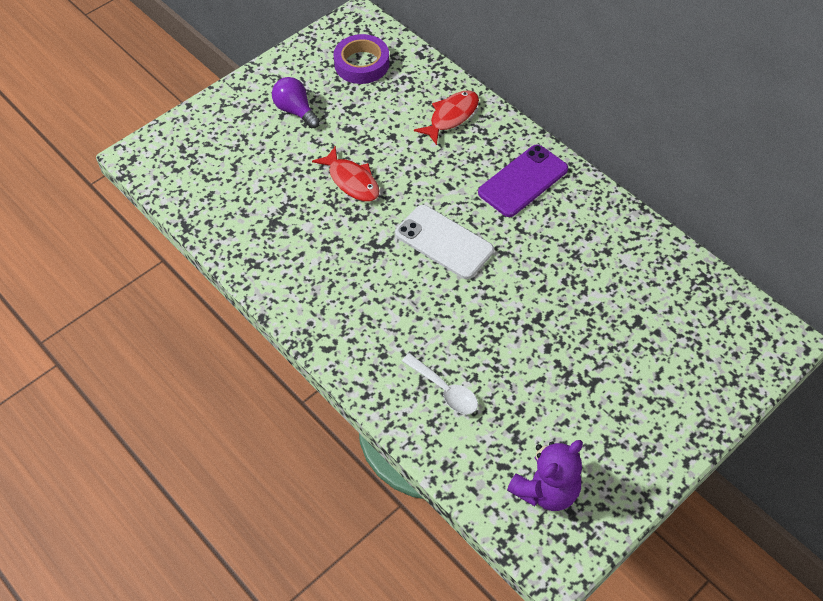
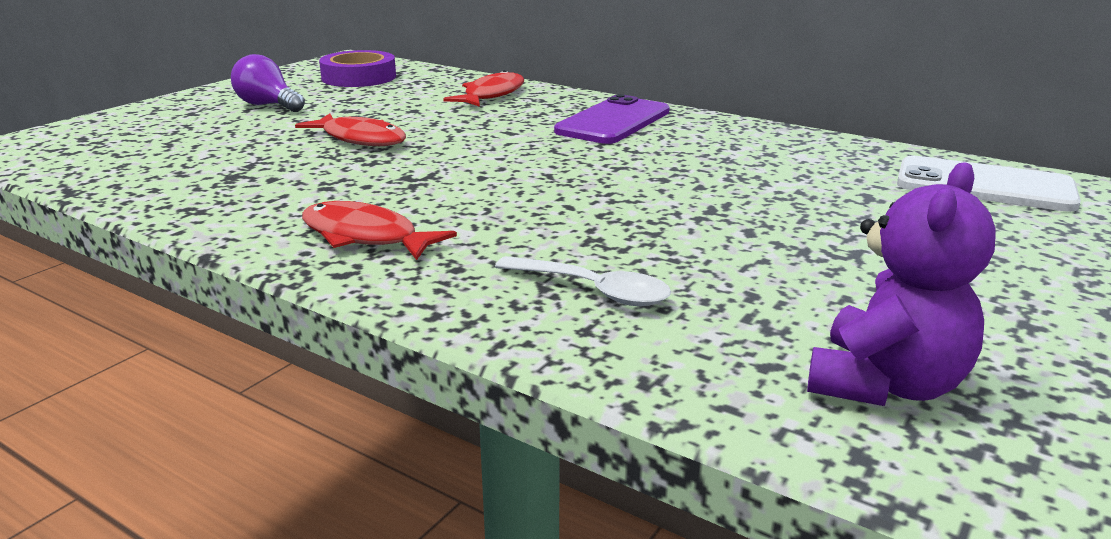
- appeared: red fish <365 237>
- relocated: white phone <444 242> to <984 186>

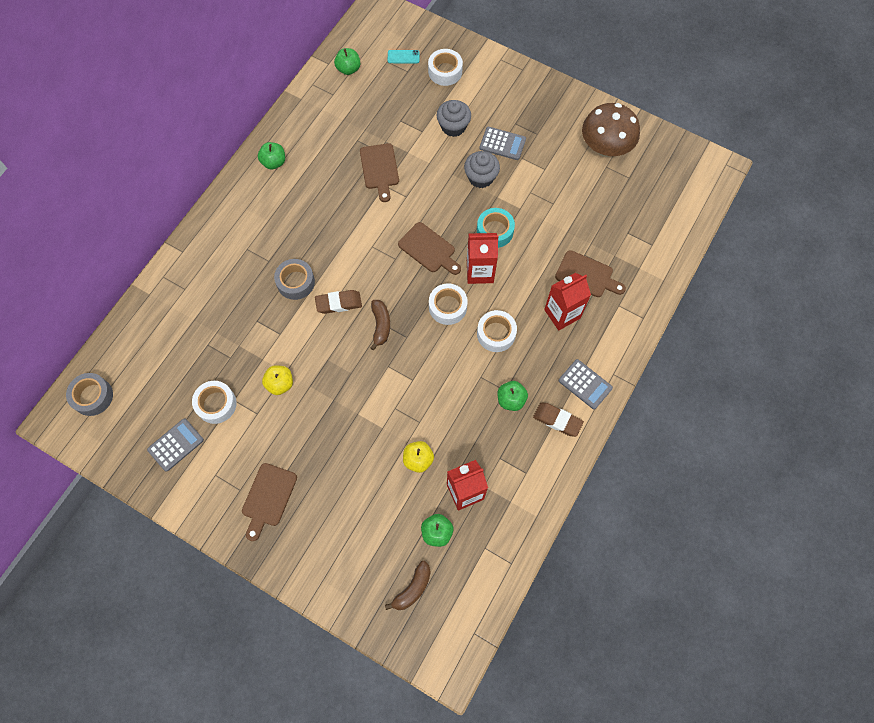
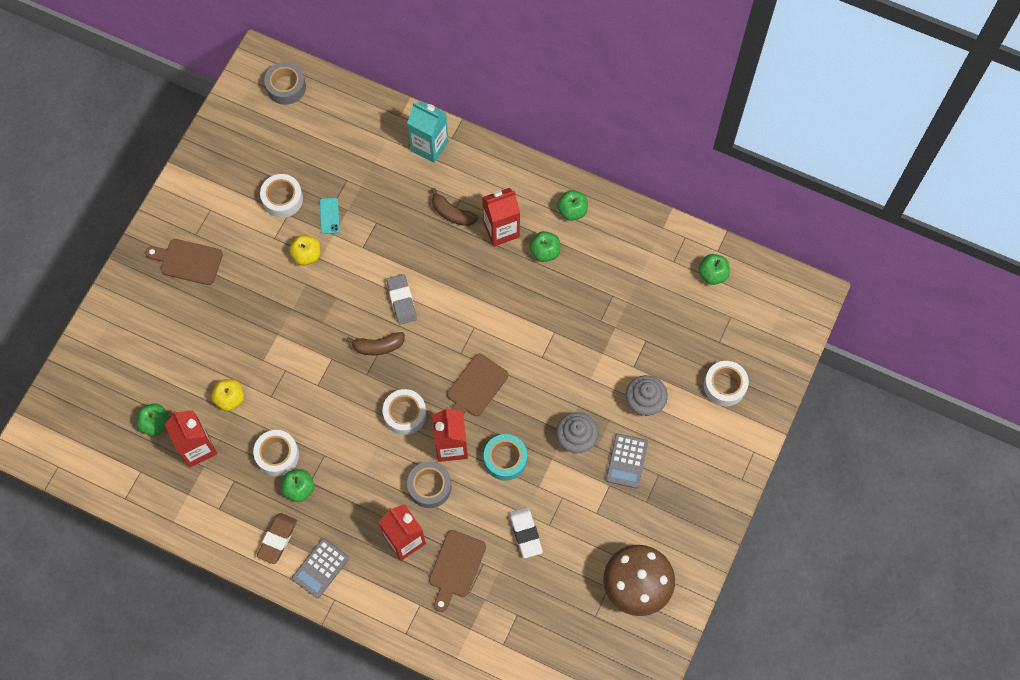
- missing: grey calculator <176 445>
- missing: brown cutting board <379 169>
- appeared: turquoise carton <429 146>
- appeared: red carton <501 230>
- appeared: white eraser <525 533>
- appeared: green apple <545 252>
- relocated: grey tape <295 282> to <429 487>
- relocated: brown banana <412 588> to <452 213>
- relocated: turquoise phone <403 57> to <329 216>
- relocated: white tape <496 334> to <277 455>
- colour: brown eraser <339 303> to grey eraser <401 301>

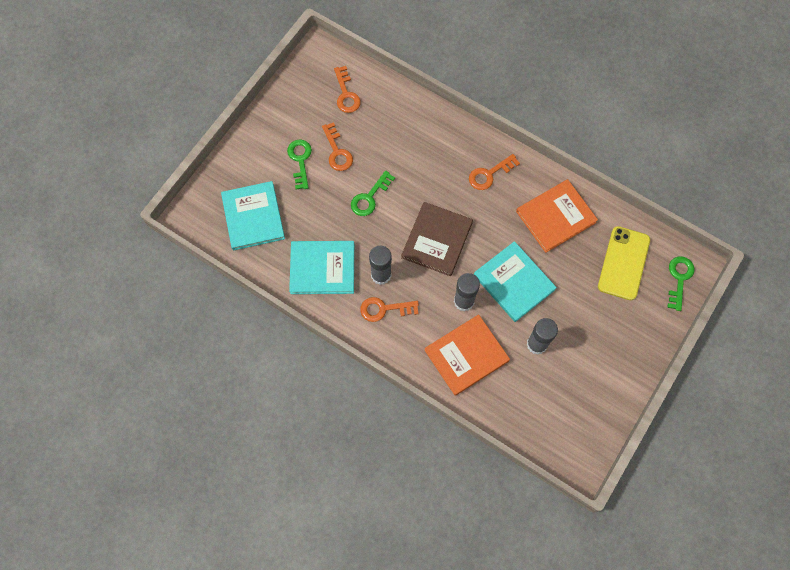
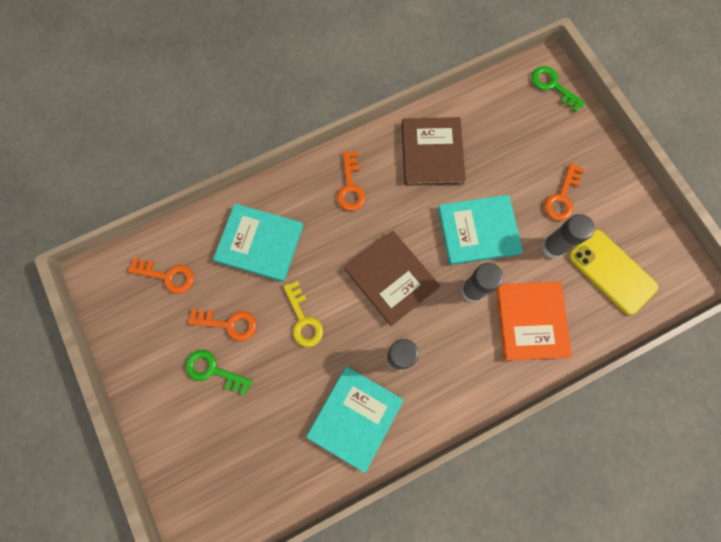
- relocated: turquoise book <253 217> to <260 243>
- relocated: orange key <384 309> to <562 197>
- relocated: yellow phone <623 263> to <611 271>
- colour: green key <370 197> to yellow key <303 319>
- colour: orange book <555 217> to brown book <432 153>

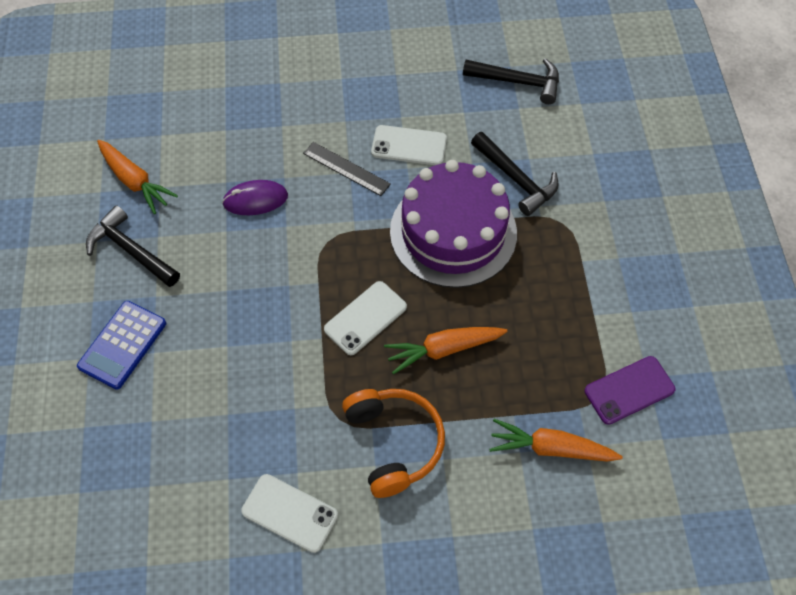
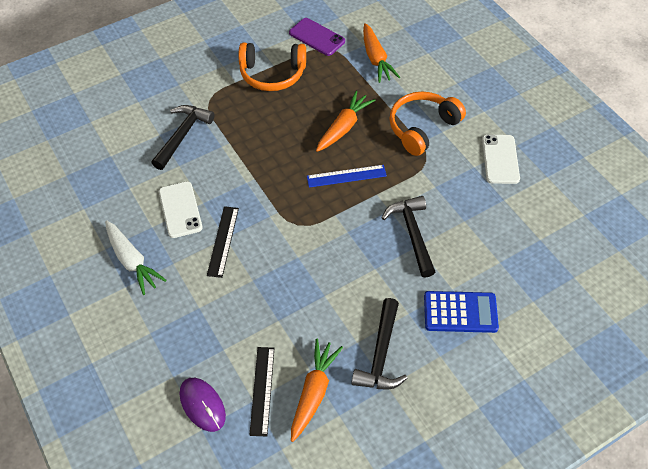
- missing: purple cake <453 232>
- appeared: white carrot <132 261>
- appeared: orange headphones <272 74>
- appeared: black ruler <262 390>
- relocated: purple mouse <255 200> to <202 405>
- relocated: black hammer <518 82> to <412 234>
- exchanged: white phone <365 318> to blue ruler <346 176>
- spun: orange carrot <443 349> = <344 127> 105 degrees counterclockwise

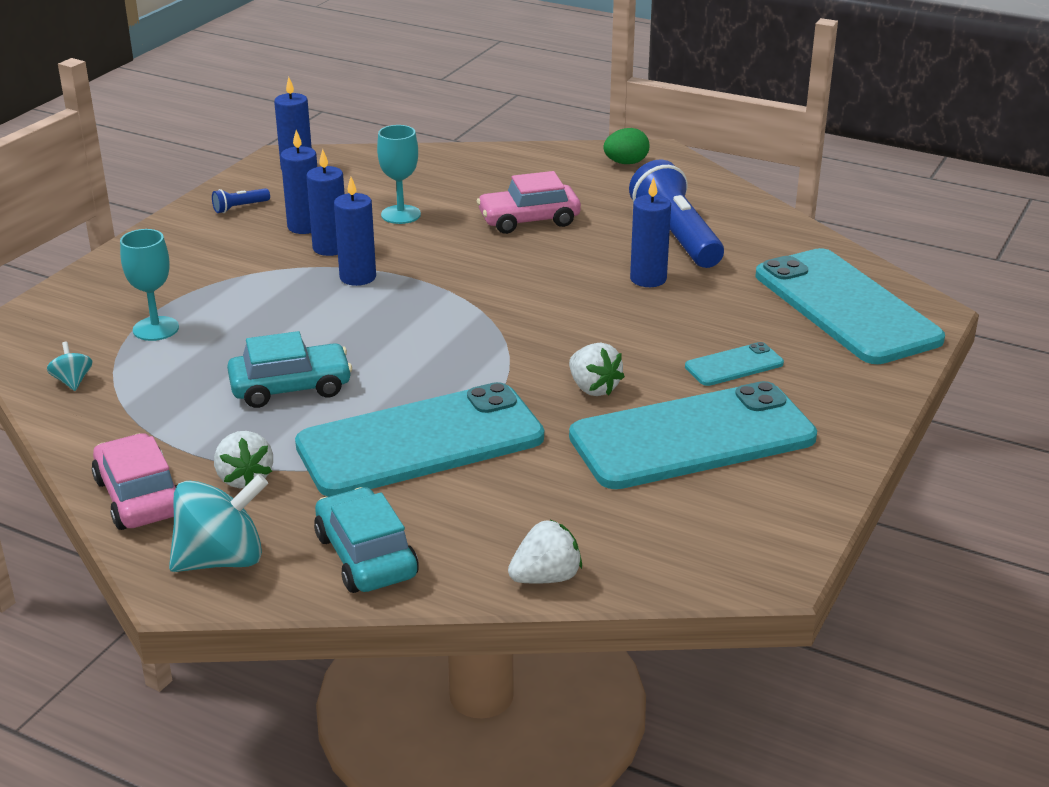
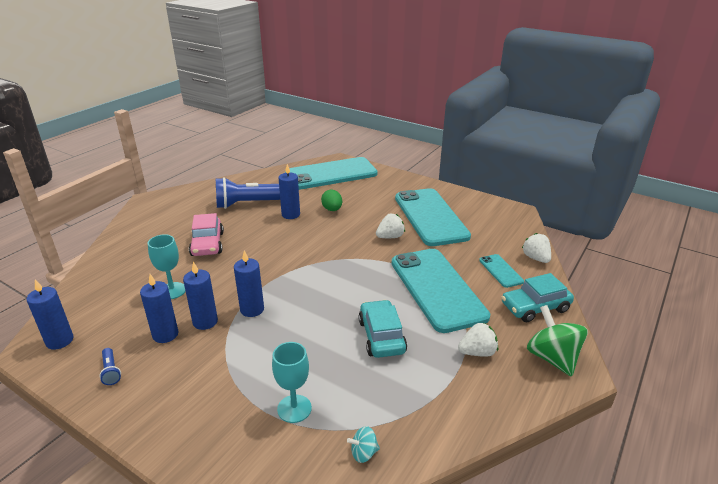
- missing: pink car <139 497>
- relocated: green egg <626 163> to <332 209>
- relocated: turquoise phone <734 365> to <500 271>
- colour: turquoise spinning top <222 559> to green spinning top <552 358>

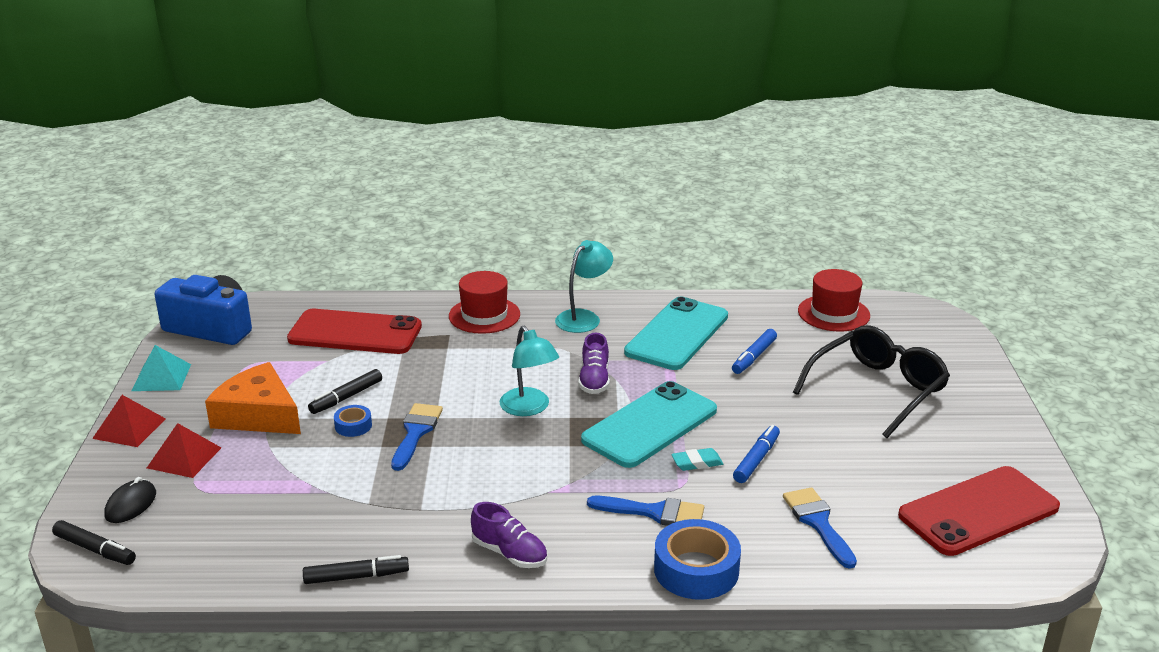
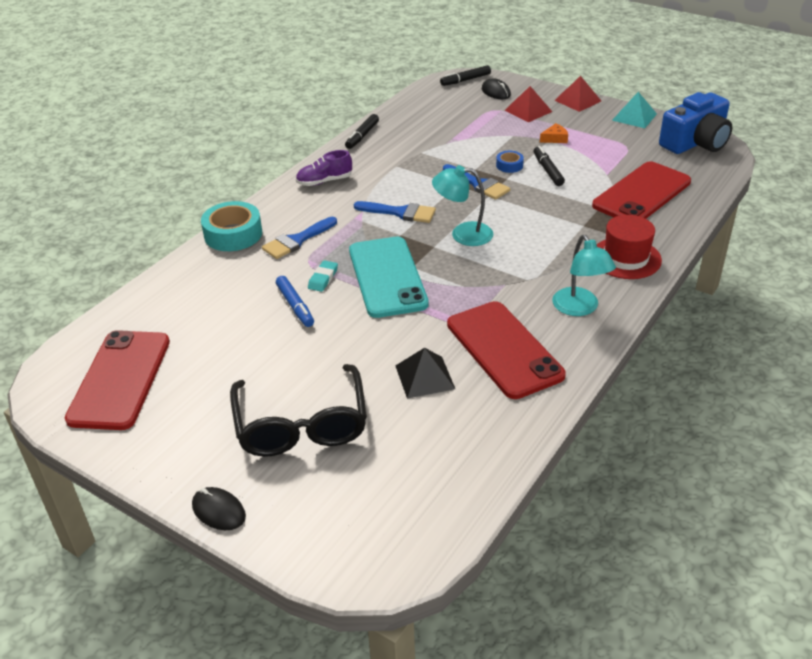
- missing: purple shoe <594 380>
- missing: red hat <833 313>
- appeared: black mouse <218 511>
- relocated: blue brush <818 523> to <400 212>
- exchanged: blue marker <753 357> to black pyramid <424 377>
- colour: turquoise phone <677 334> to red phone <504 349>
- colour: blue tape <696 570> to turquoise tape <233 234>
- size: orange cheese <258 415> = <555 138> x0.42

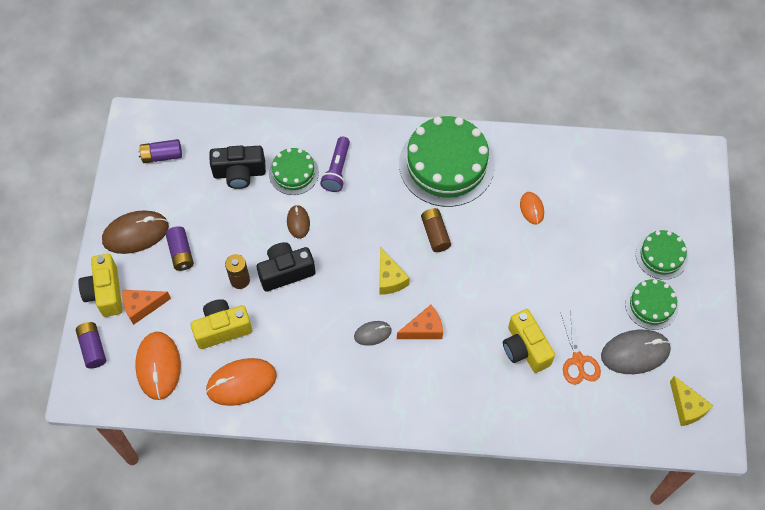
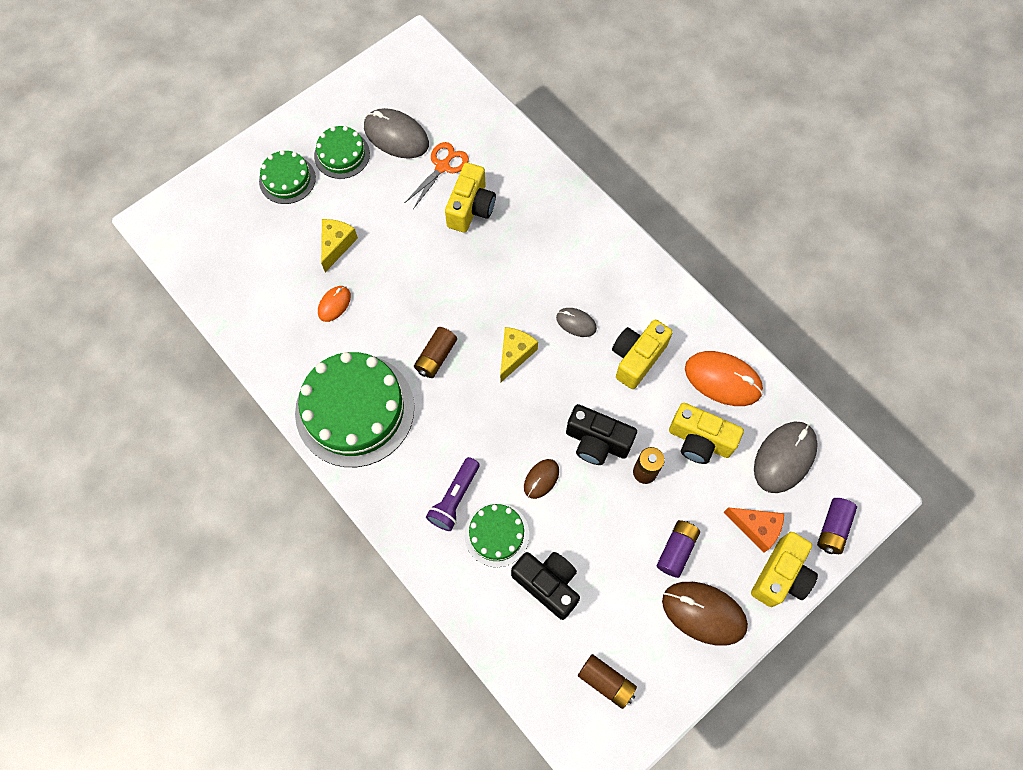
- missing: orange cheese <424 329>
- appeared: yellow camera <637 358>
- relocated: yellow cheese <686 407> to <336 245>
- colour: orange mouse <158 366> to grey mouse <784 457>
- colour: purple battery <162 156> to brown battery <606 682>
- spun: purple flashlight <337 170> = <454 498> 150 degrees clockwise

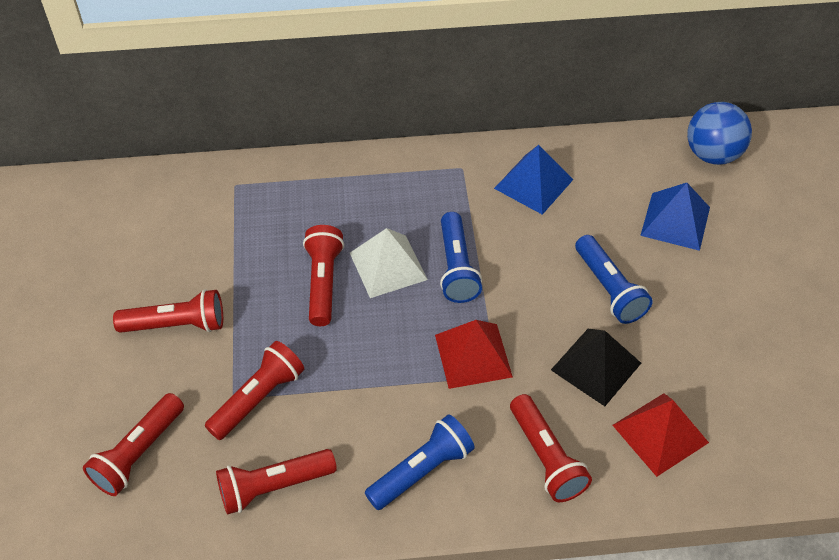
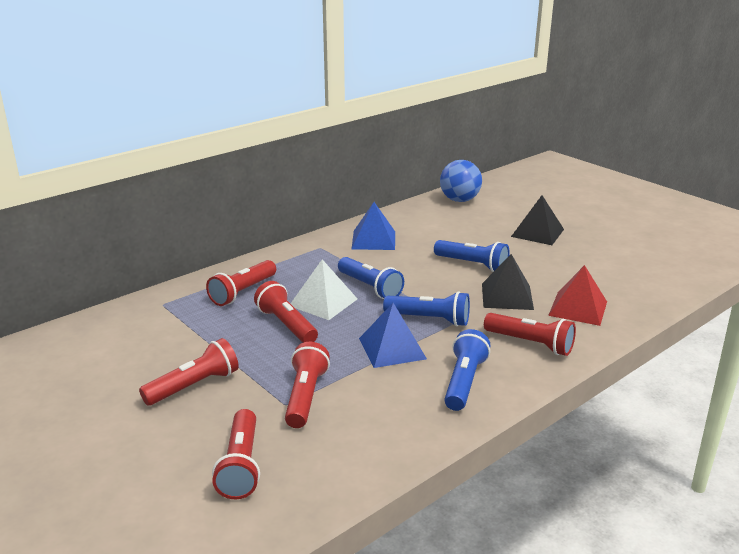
- appeared: black pyramid <537 233>
- relocated: red flashlight <274 487> to <243 292>
- relocated: blue pyramid <675 221> to <392 348>
- exchanged: red pyramid <473 356> to blue flashlight <429 319>

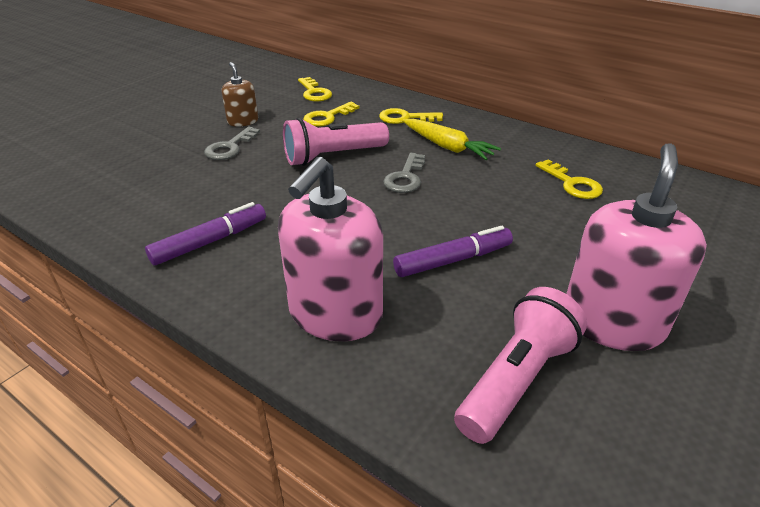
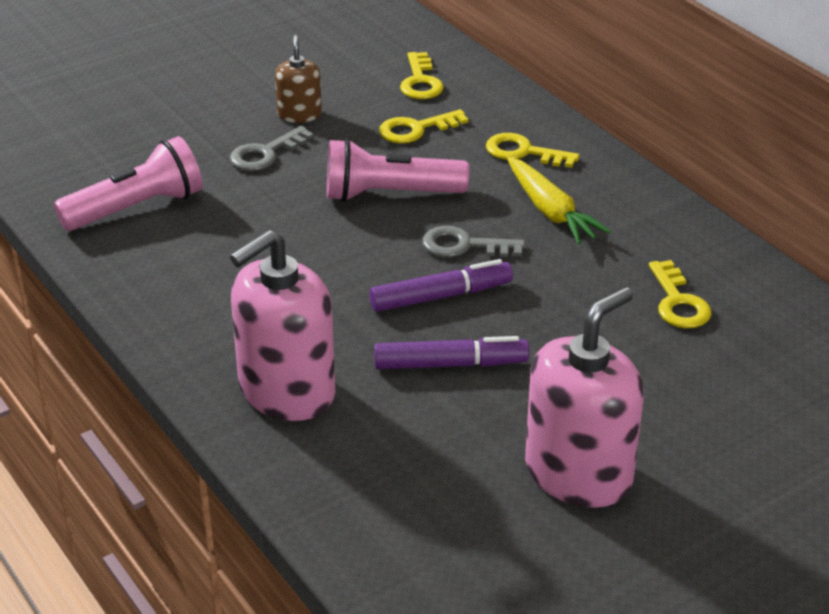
- relocated: purple marker <210 241> to <441 296>
- relocated: pink flashlight <516 380> to <136 208>
- spun: grey key <405 177> = <464 246> 60 degrees clockwise

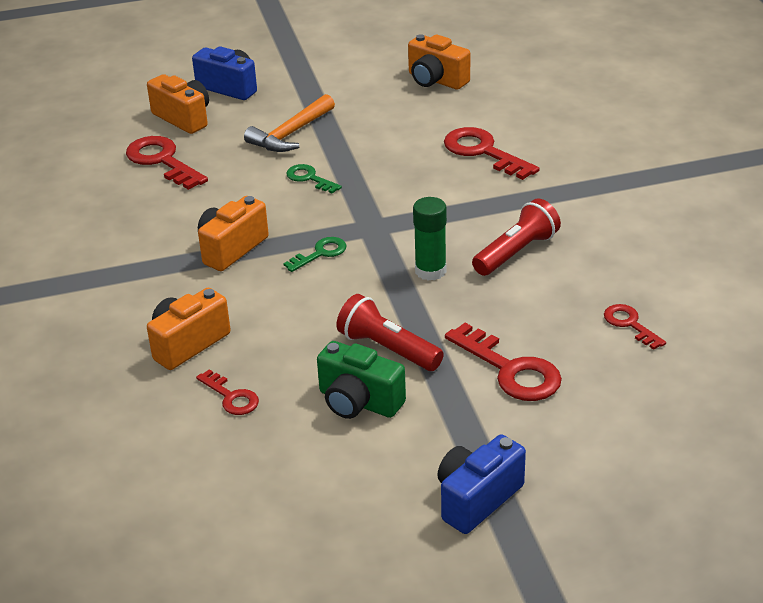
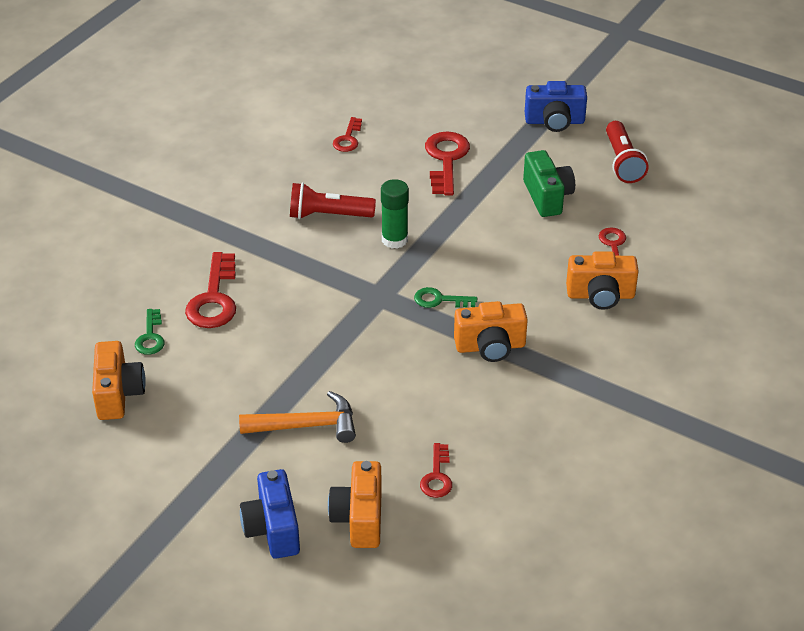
- relocated: green key <309 178> to <150 337>
- relocated: red flashlight <387 349> to <622 162>
- size: red key <162 161> = <437 476> x0.57

